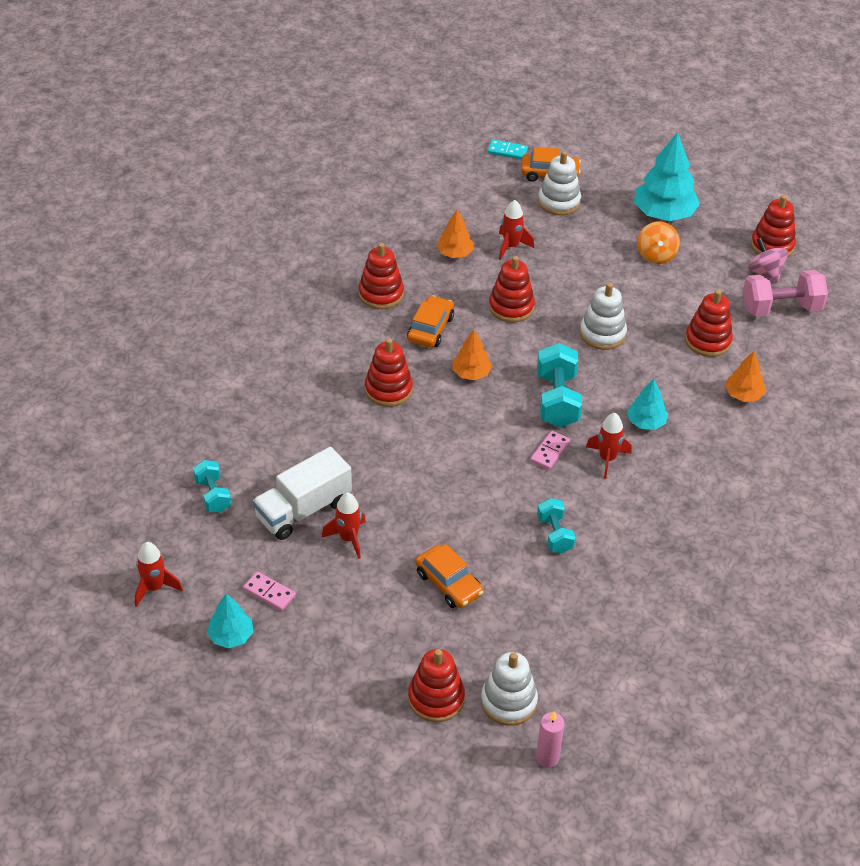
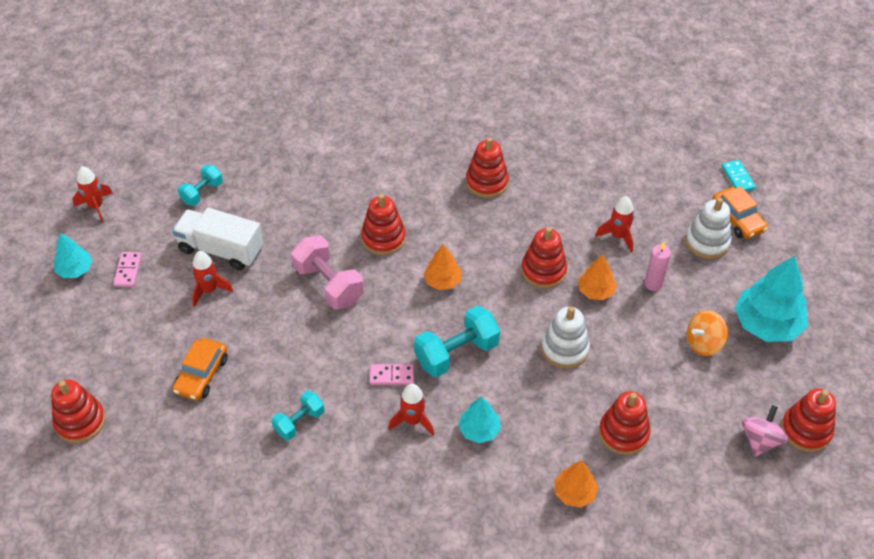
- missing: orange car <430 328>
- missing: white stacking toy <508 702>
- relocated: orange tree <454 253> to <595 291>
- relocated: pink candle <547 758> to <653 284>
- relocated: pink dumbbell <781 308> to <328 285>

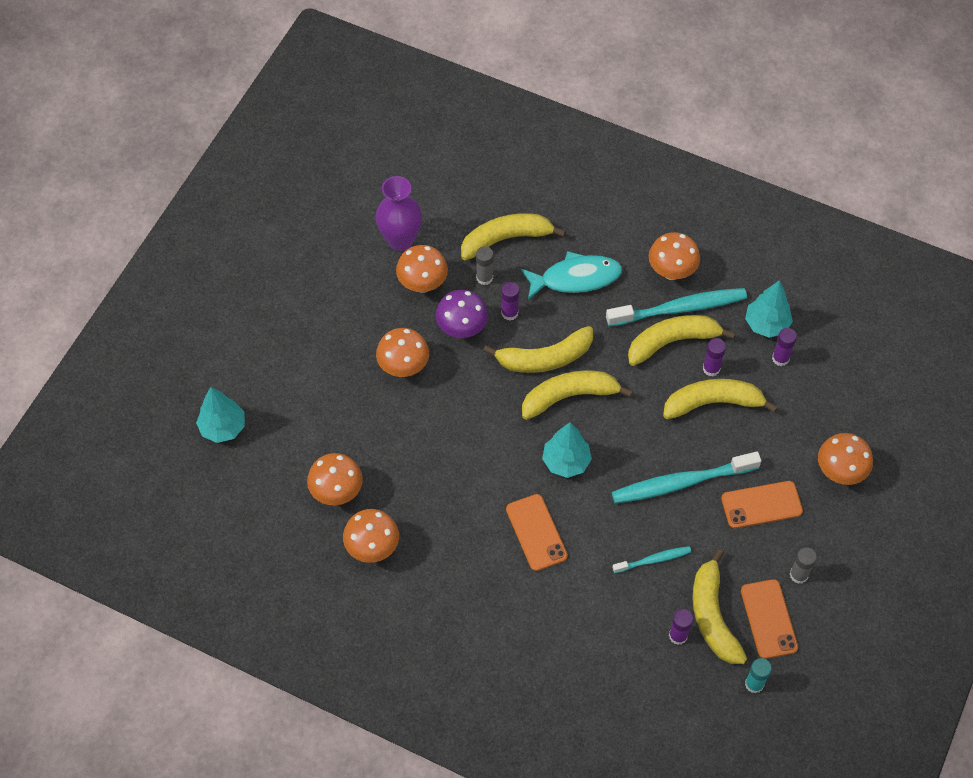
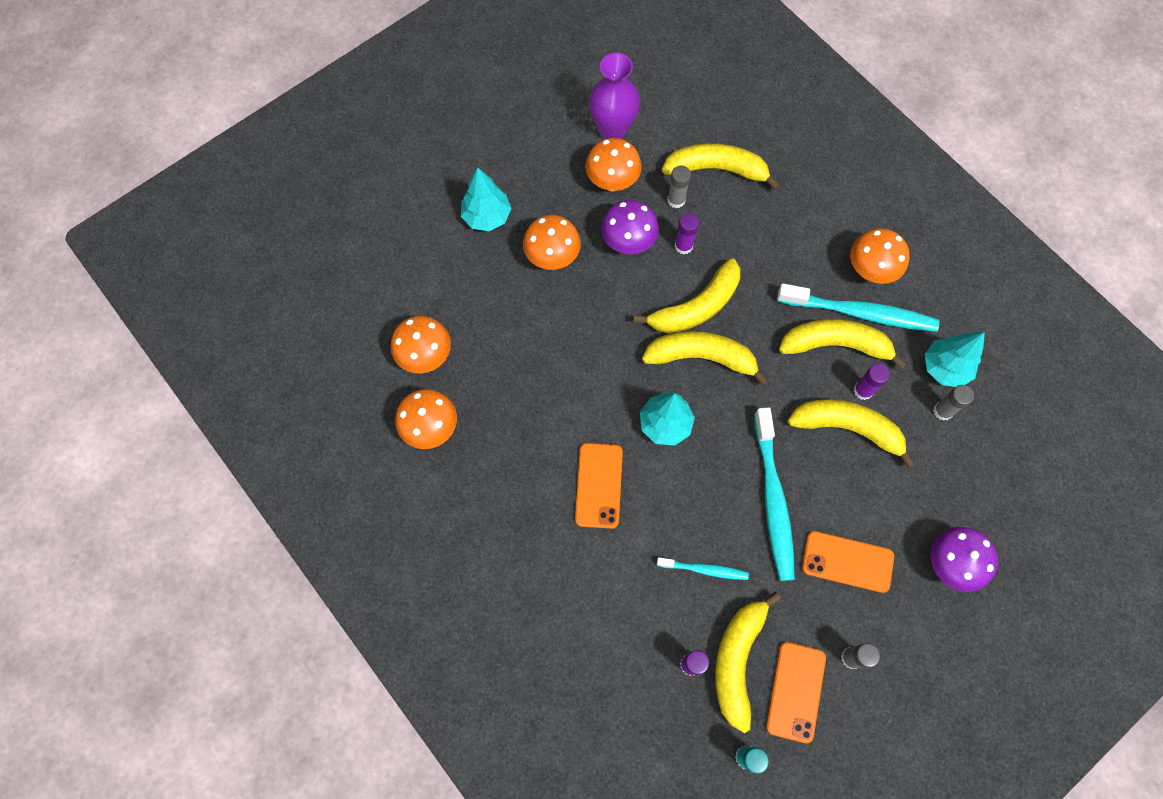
- missing: turquoise fish <575 278>
- relocated: turquoise tree <223 427> to <487 217>
- colour: purple glue stick <780 358> to grey glue stick <942 411>
- colour: orange mushroom <840 472> to purple mushroom <950 563>
- spun: yellow banana <545 358> = <696 307> 45 degrees counterclockwise
- spun: turquoise toothbrush <681 483> = <773 499> 105 degrees counterclockwise

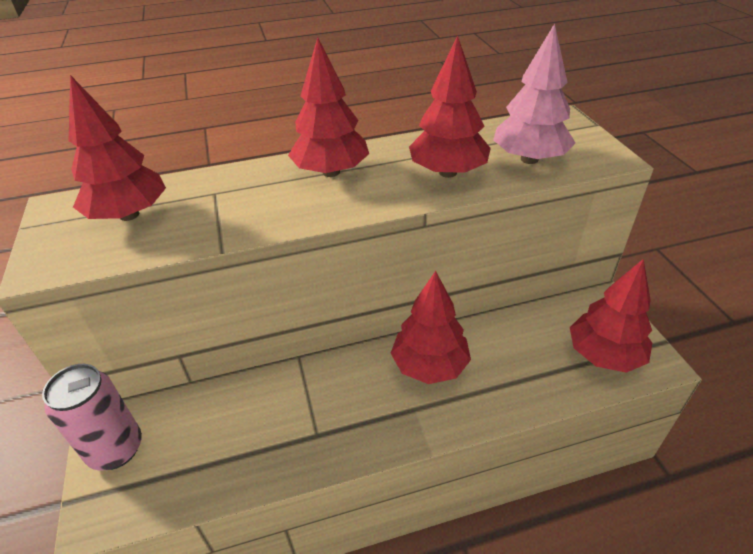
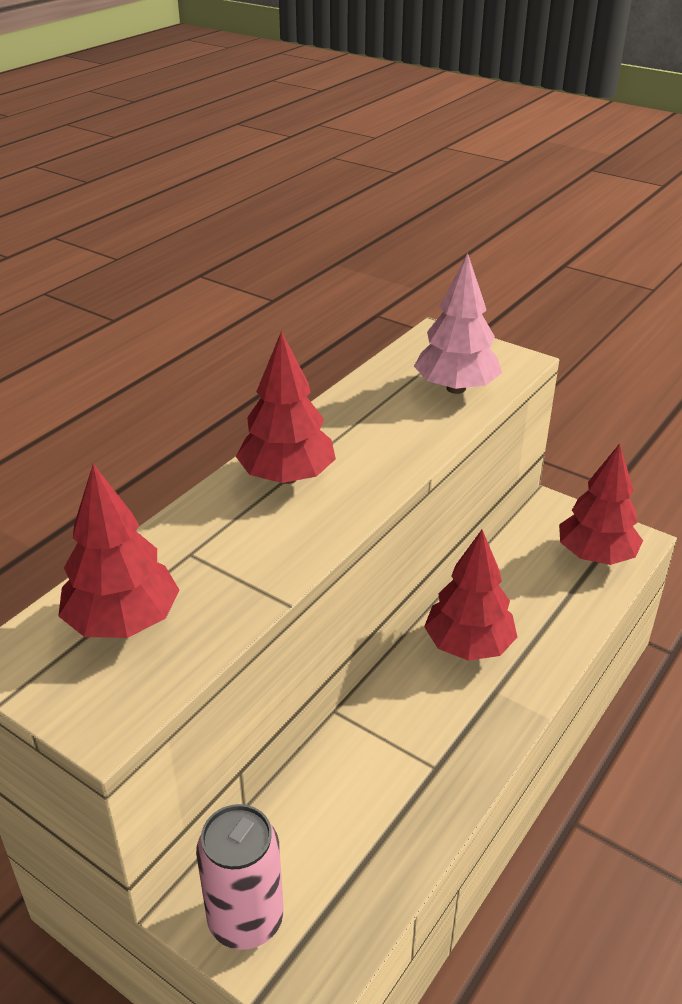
- missing: red tree <447 172>

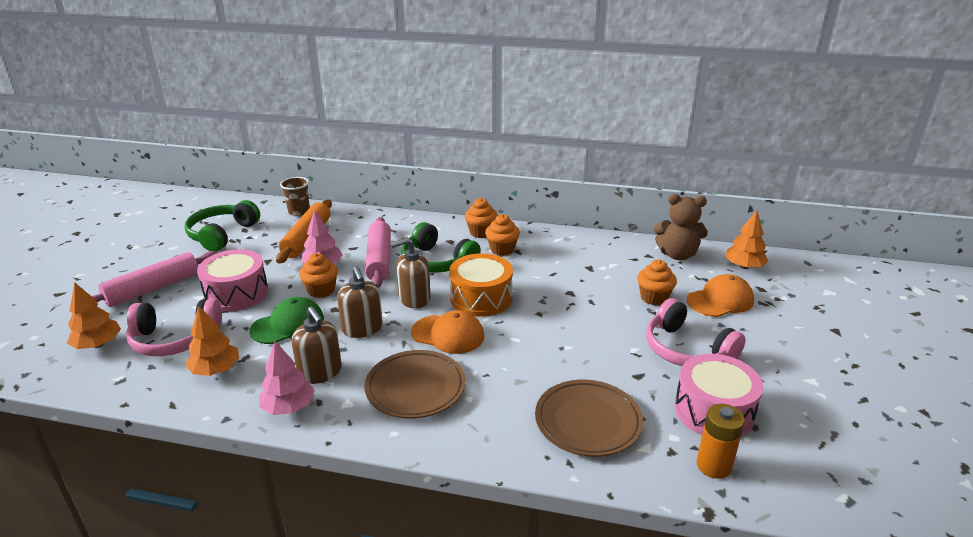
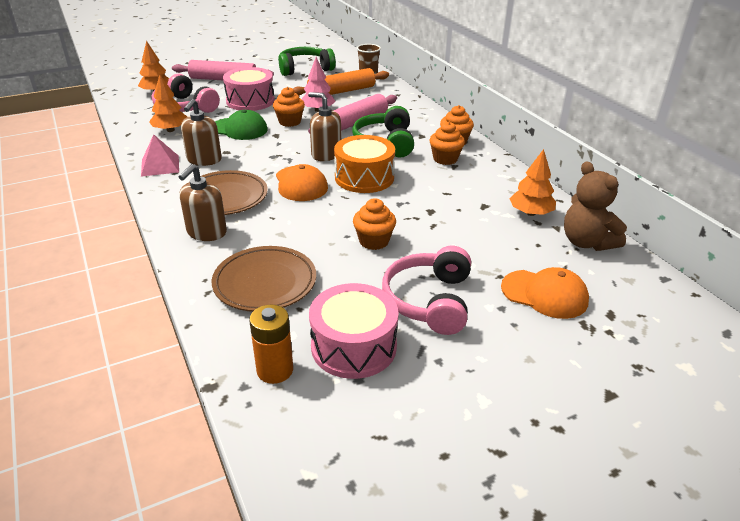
- relocated: brown soap dispenser <362 328> to <206 232>
- relocated: orange cupcake <654 298> to <374 241>
- relocated: orange tree <744 266> to <530 213>
- exchanged: pink tree <288 407> to pink pyramid <160 165>

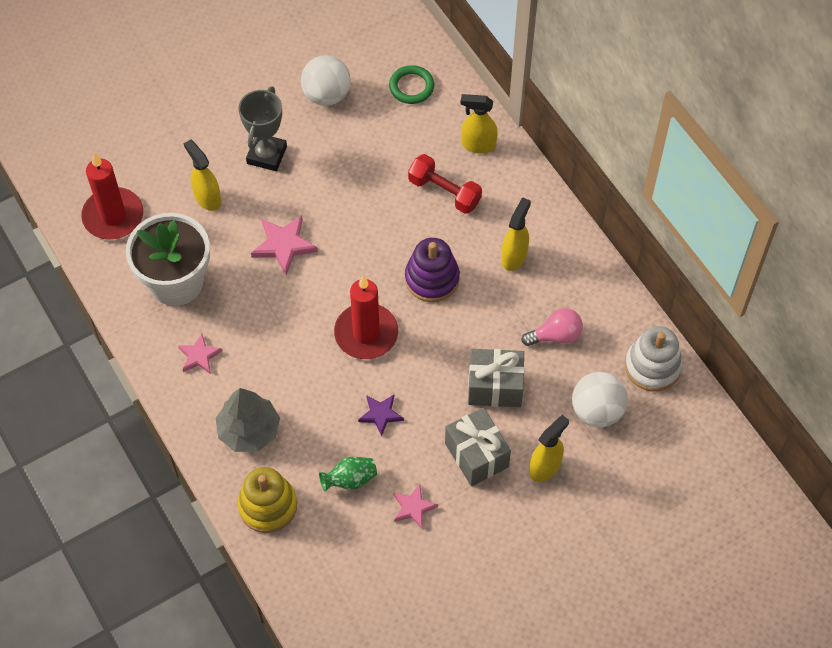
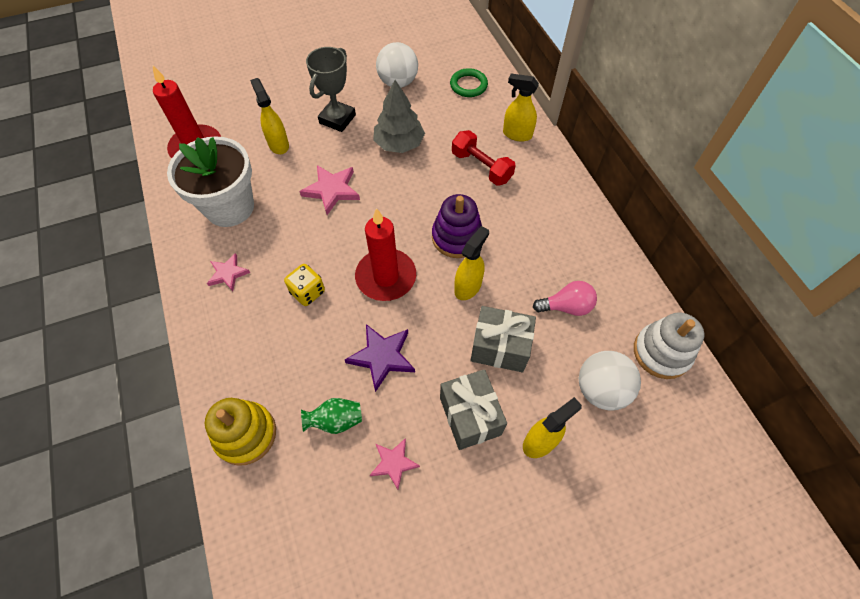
- appeared: yellow dice <307 292>
- relocated: grey tree <249 430> to <399 144>
- relocated: yellow spray bottle <514 256> to <468 287>
- size: purple star <381 414> = <382 357> x1.54

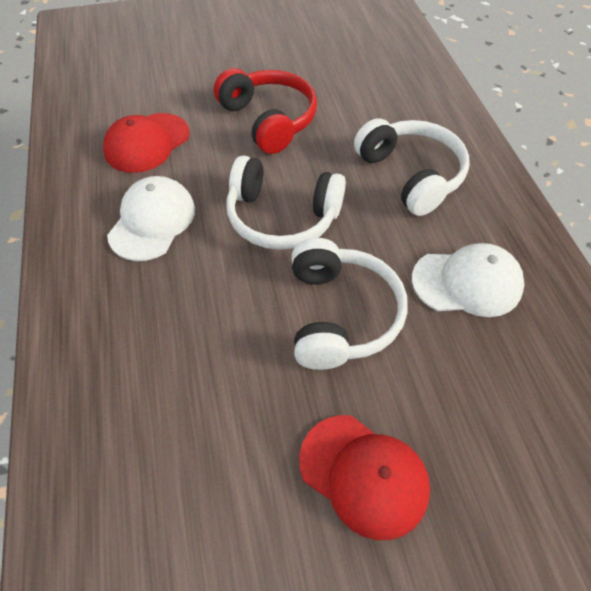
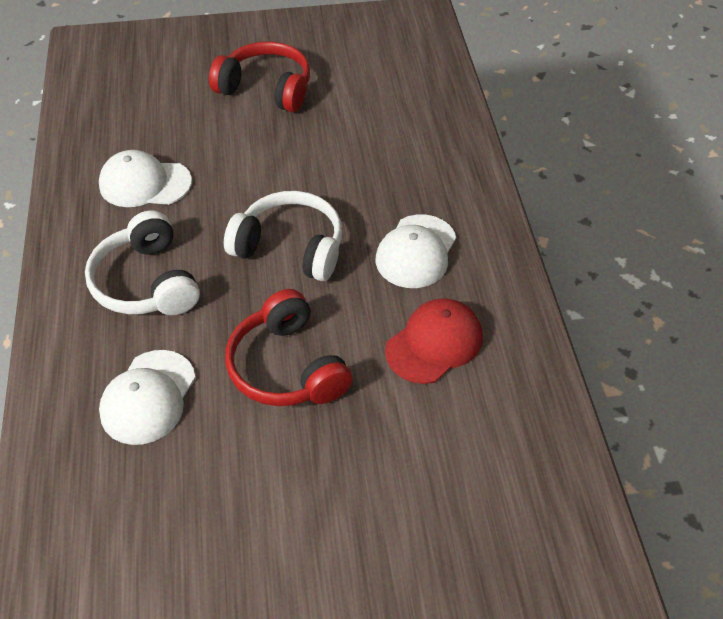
- missing: white headphones <340 315>
- appeared: white cap <148 397>
- exchanged: red cap <364 475> to red headphones <266 89>

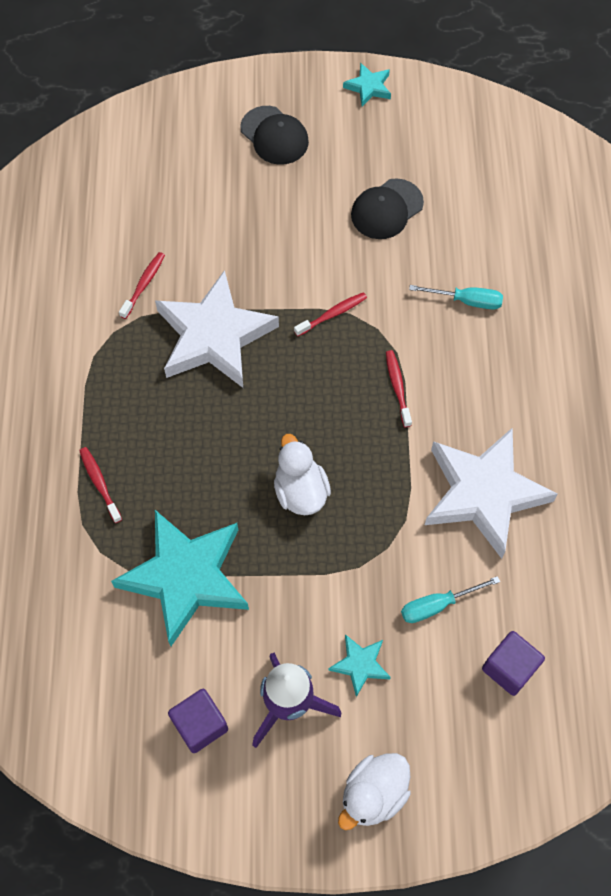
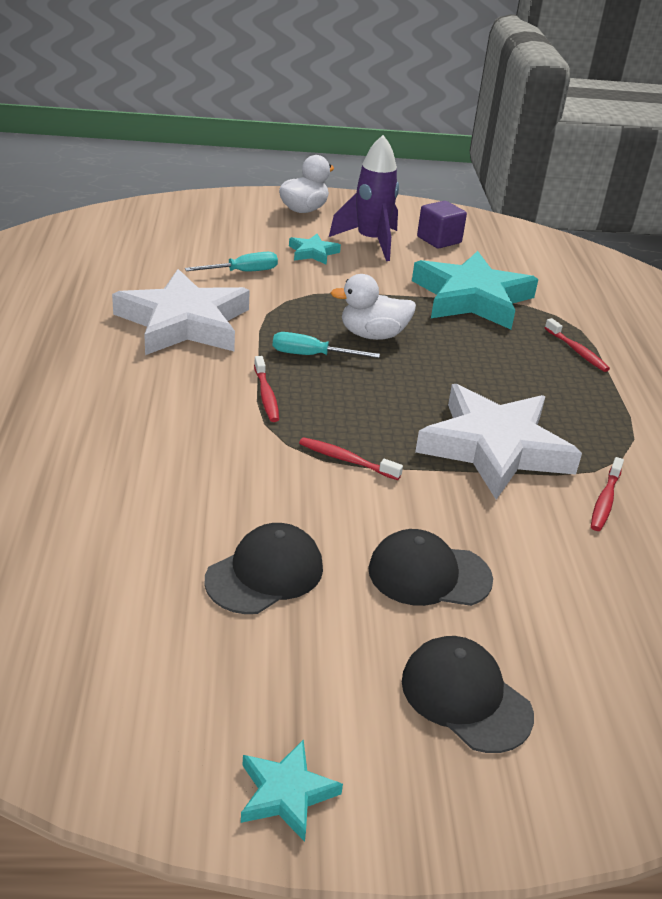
- missing: purple cube <509 668>
- appeared: black cap <429 574>
- relocated: turquoise screwdriver <466 301> to <311 355>
- spun: white duck <300 491> = <372 335> 105 degrees clockwise
- spun: red toothbrush <332 314> = <346 460> 60 degrees clockwise

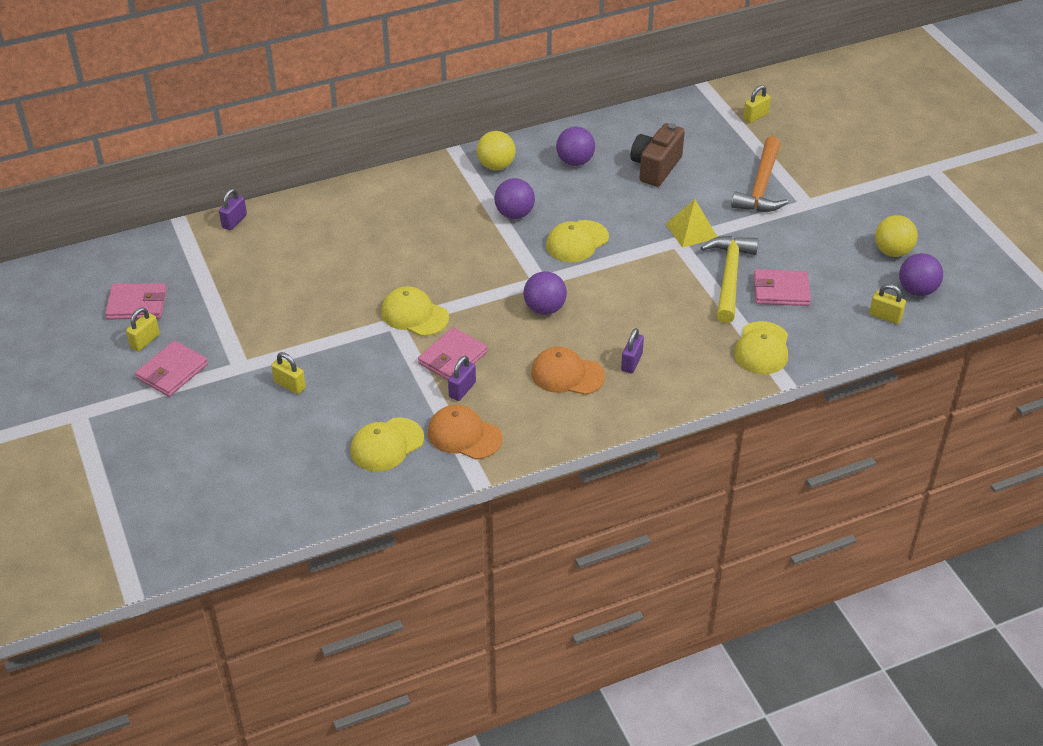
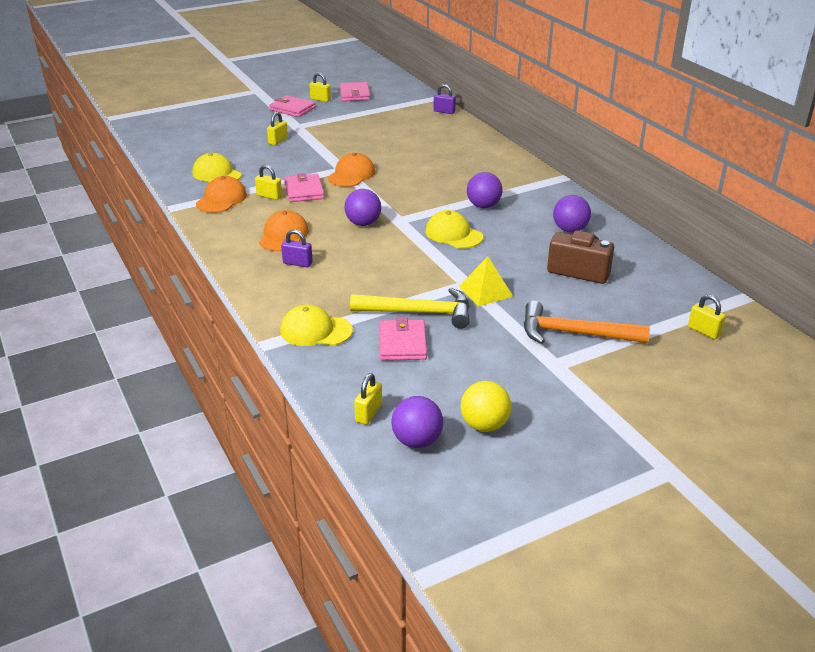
- missing: yellow ball <496 166>
- colour: yellow cap <414 315> to orange cap <351 175>
- colour: purple padlock <462 390> to yellow padlock <269 196>
- spun: pink wallet <453 358> = <304 191> 45 degrees clockwise

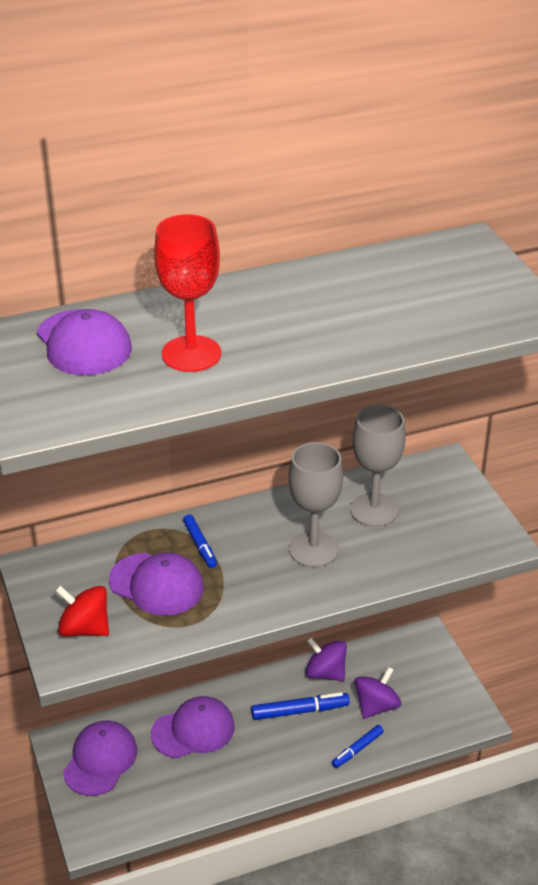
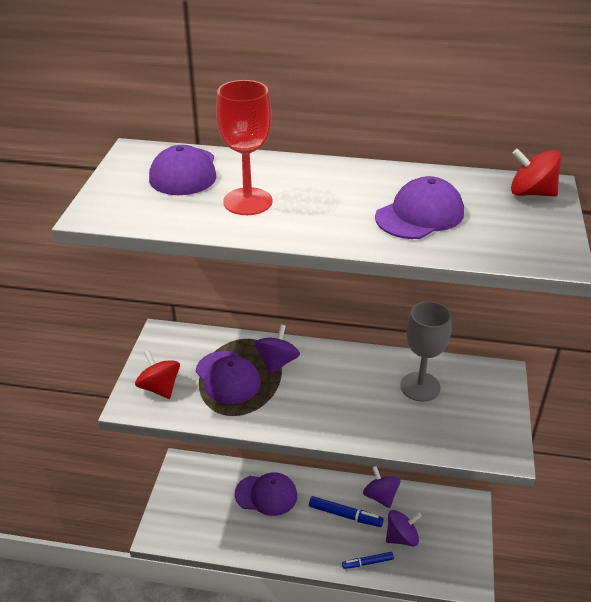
- missing: grey goblet <313 549>
- appeared: red spinning top <531 193>
- relocated: purple cap <100 760> to <420 215>
- exchanged: blue marker <200 545> to purple spinning top <277 362>

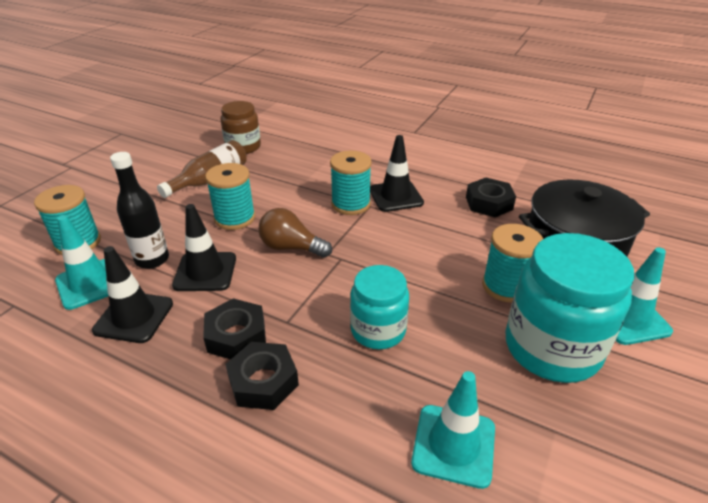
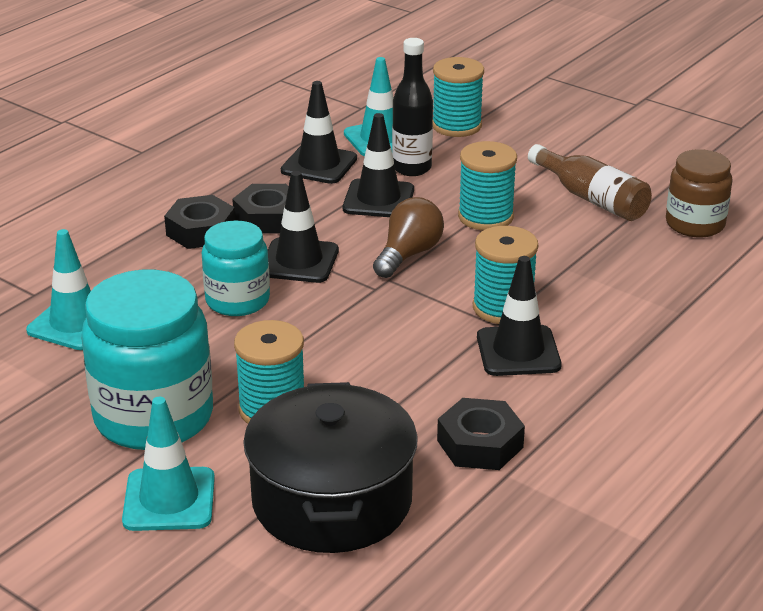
- appeared: black traffic cone <299 261>

